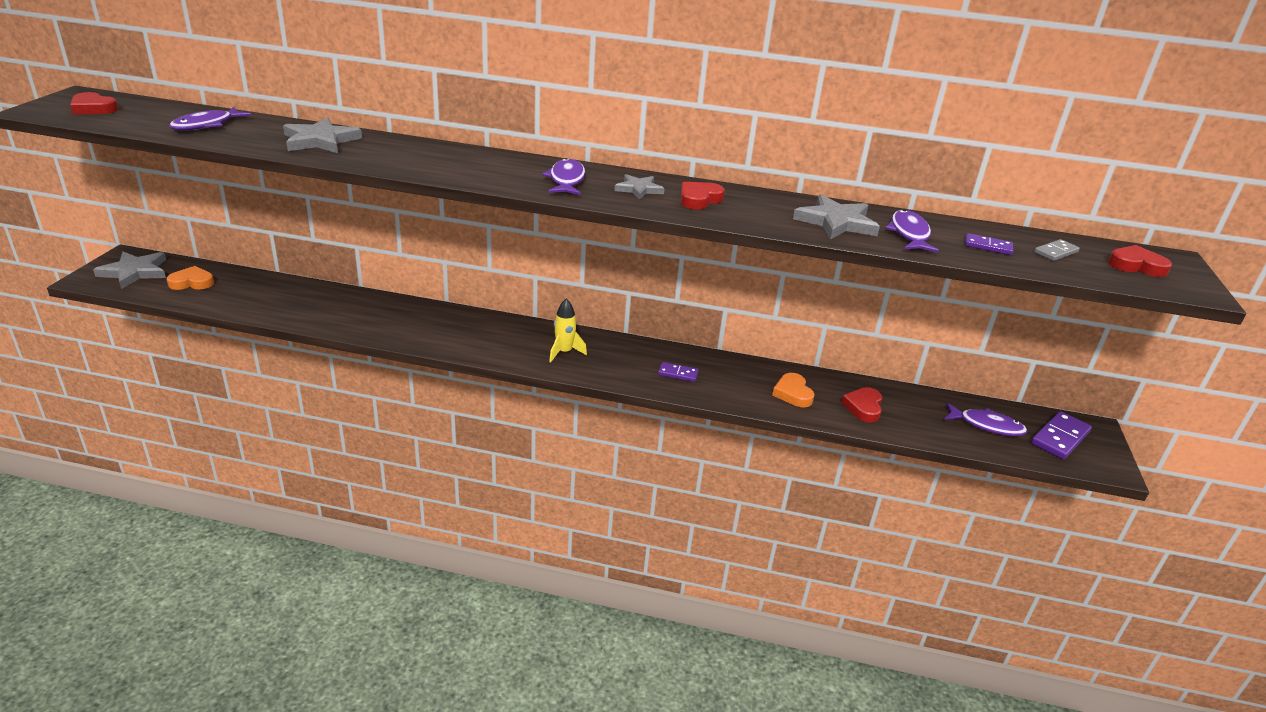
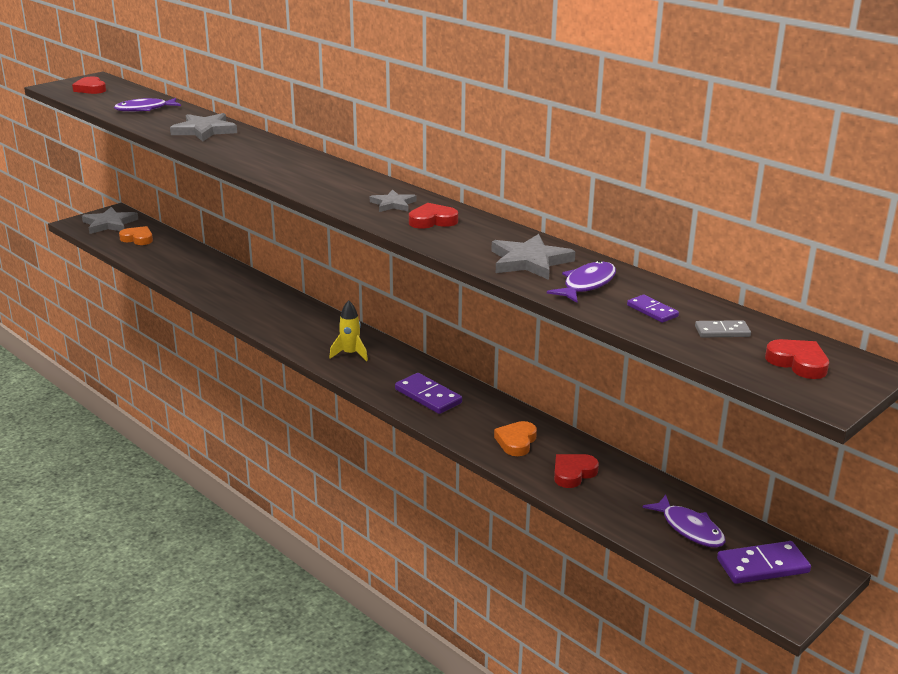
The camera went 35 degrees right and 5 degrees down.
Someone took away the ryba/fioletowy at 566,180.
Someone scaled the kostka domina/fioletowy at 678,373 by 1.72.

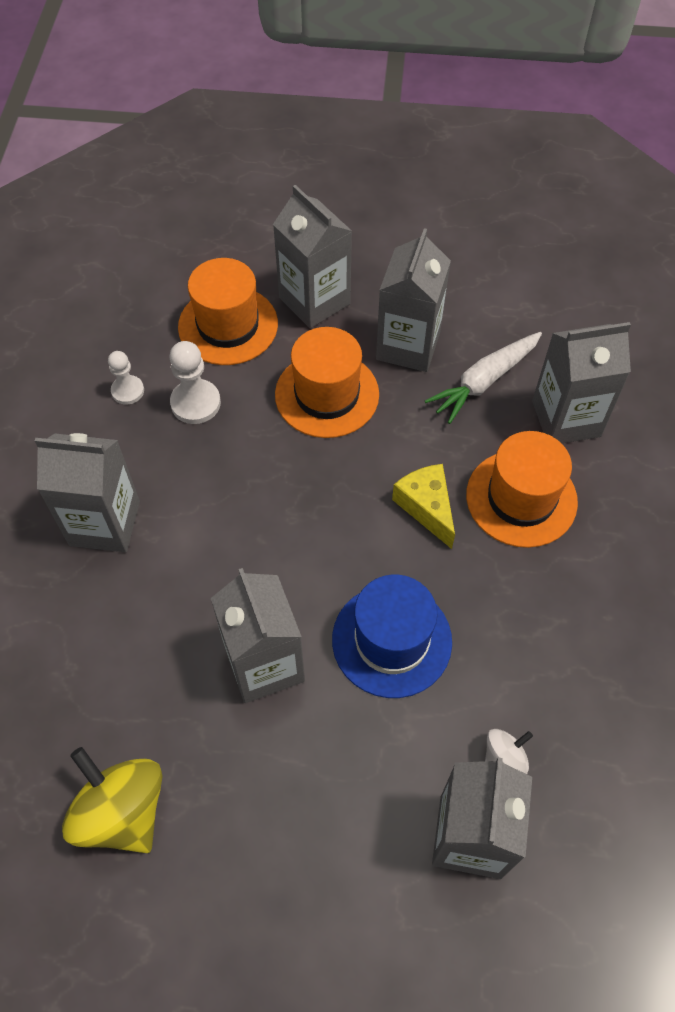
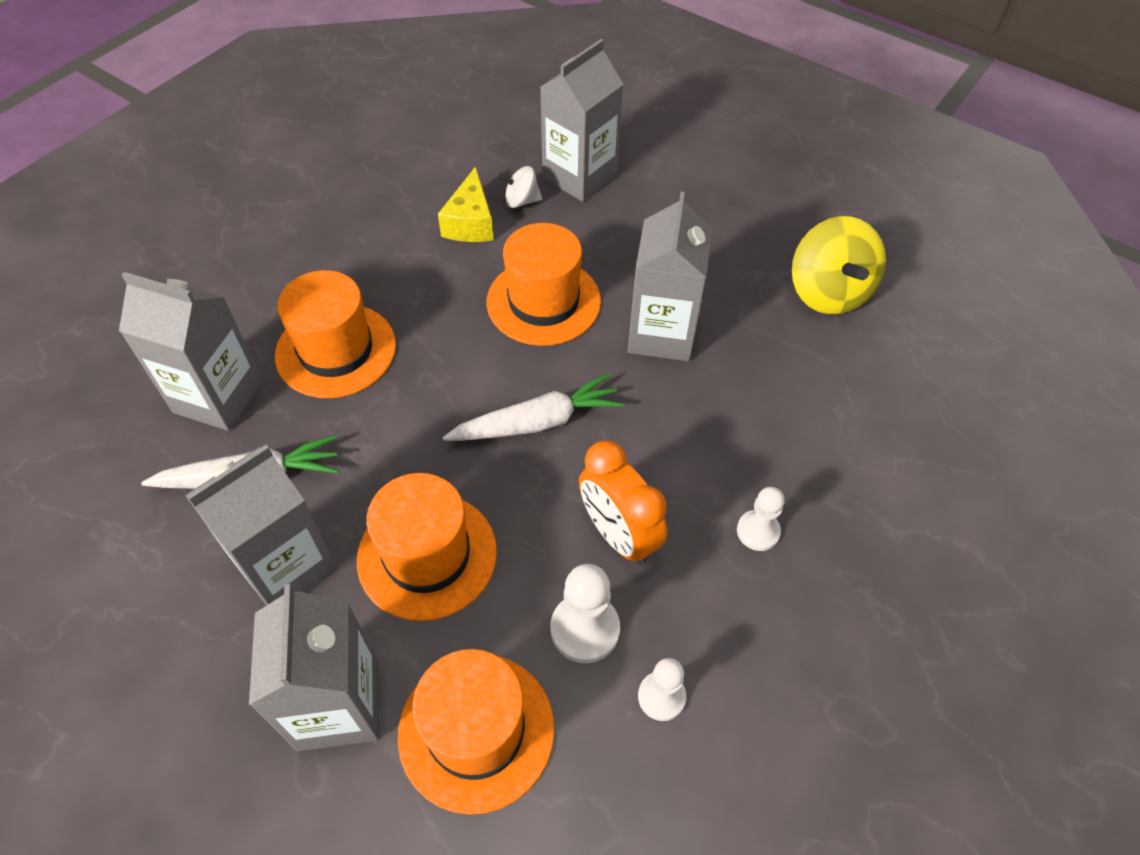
The camera went 150 degrees left and 5 degrees down.
Someone swapped the karton mleka/szary at 105,523 for the pionek/biały at 758,531.
Someone repainted the kapelusz/niebieski at 392,640, which became the kapelusz/pomarańczowy at 543,301.
Someone carried the ser/żółty from 426,507 to 470,222.
Someone put down the marchewka/biały at 537,422.
Someone put down the budzik/pomarańczowy at 618,535.

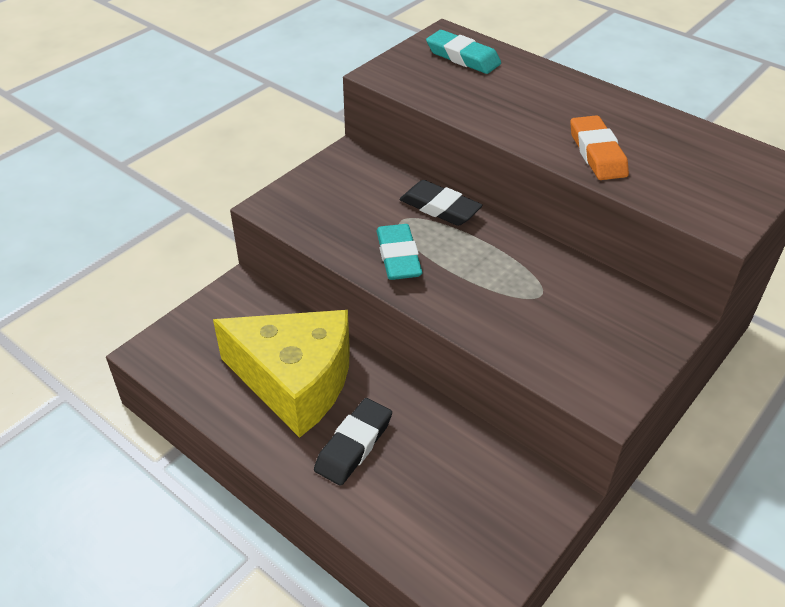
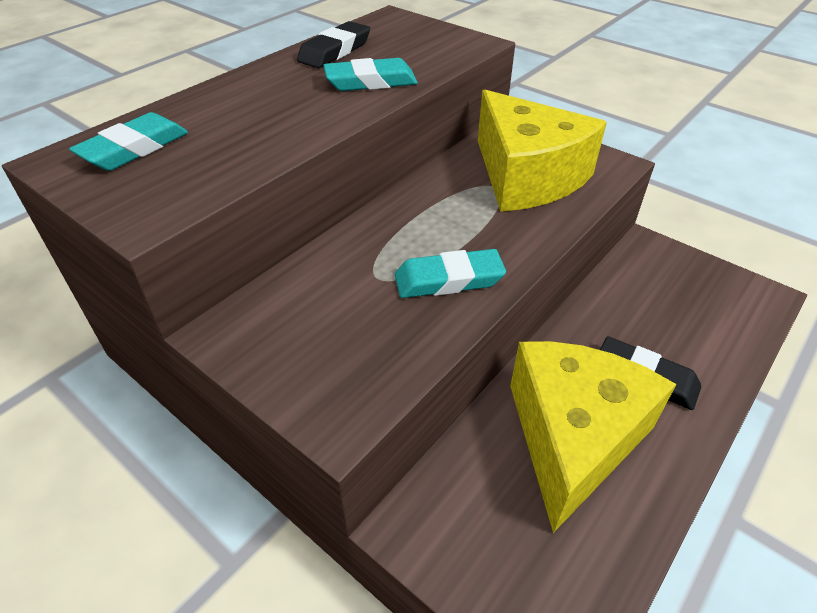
The camera went 90 degrees left and 0 degrees up.
Someone carried the gumka do mazania/czarny from 440,208 to 335,51.
Someone repainted the gumka do mazania/pomarańczowy at 597,153, which became the gumka do mazania/turkusowy at 371,82.
Someone put down the ser/żółty at 527,176.

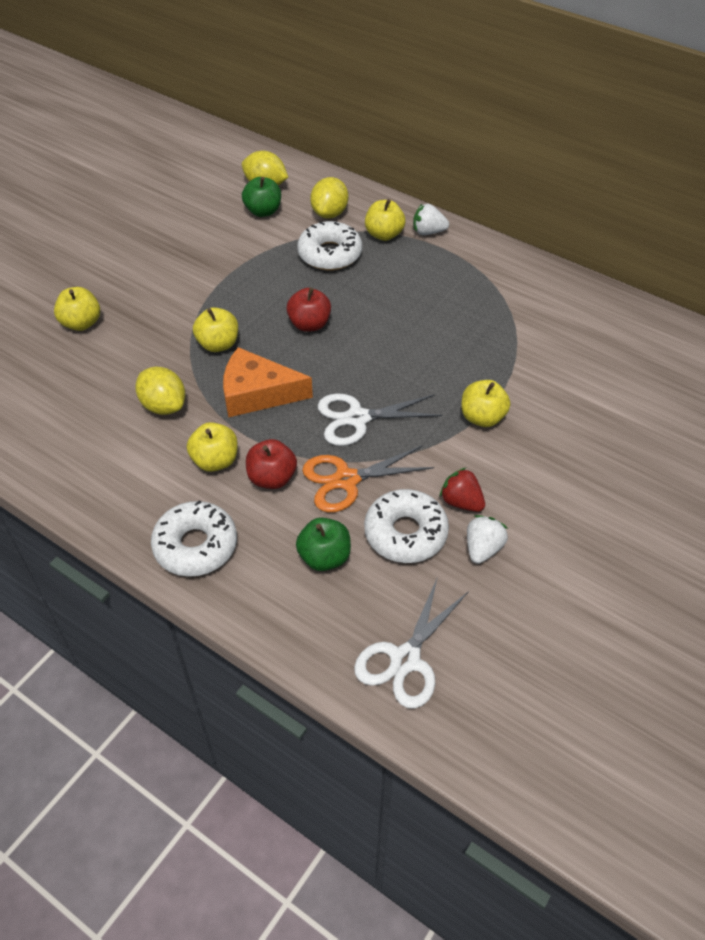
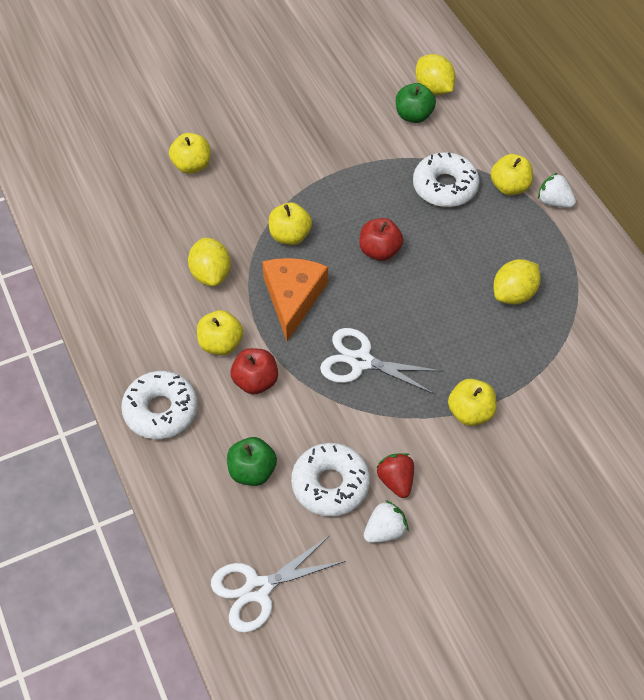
The camera went 30 degrees right and 5 degrees up.
Someone rotated the ser/pomarańczowy at 257,393 by 60 degrees clockwise.
Someone took away the nożyczki/pomarańczowy at 346,480.
Someone carried the cytryna/żółty from 329,213 to 514,294.

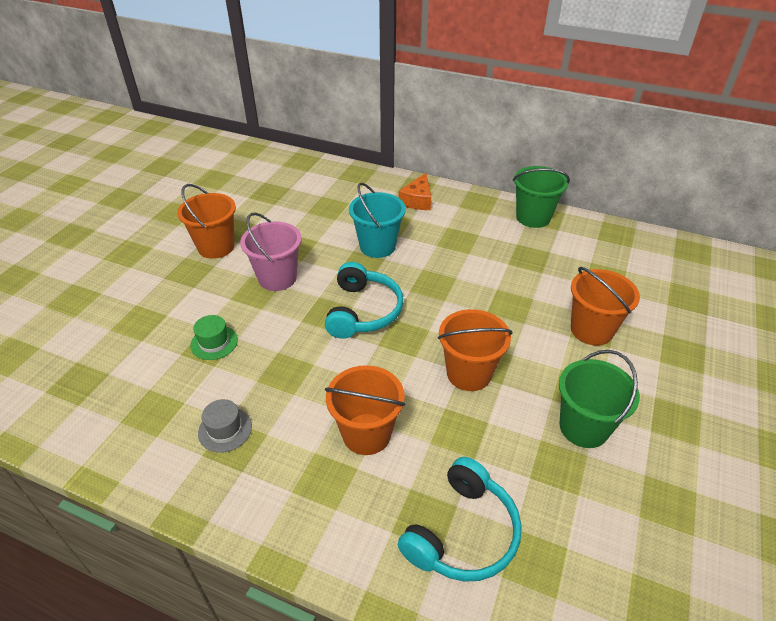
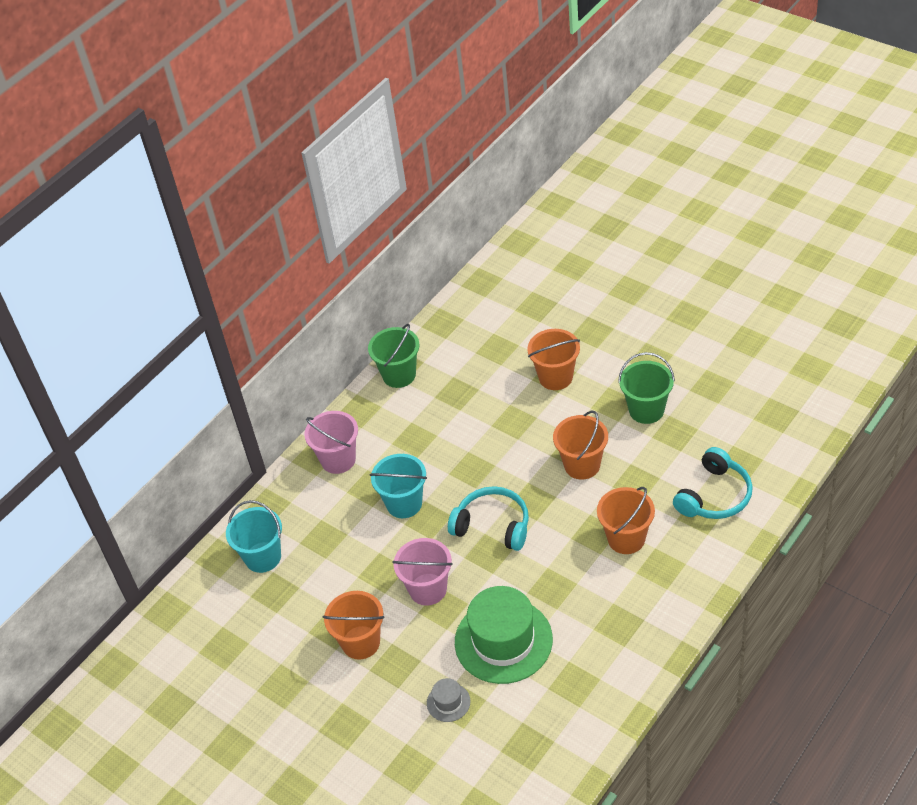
The camera went 70 degrees left and 5 degrees up.
Someone scaled the kapelusz/zielony at 214,342 by 2.29.
Someone carried the kapelusz/szary from 225,430 to 448,702.
Someone rotated the słuchawki/turkusowy at 463,533 by 75 degrees clockwise.
Someone swapped the ser/pomarańczowy at 417,200 for the wiadro/różowy at 338,459.
Someone put down the wiadro/turkusowy at 263,557.

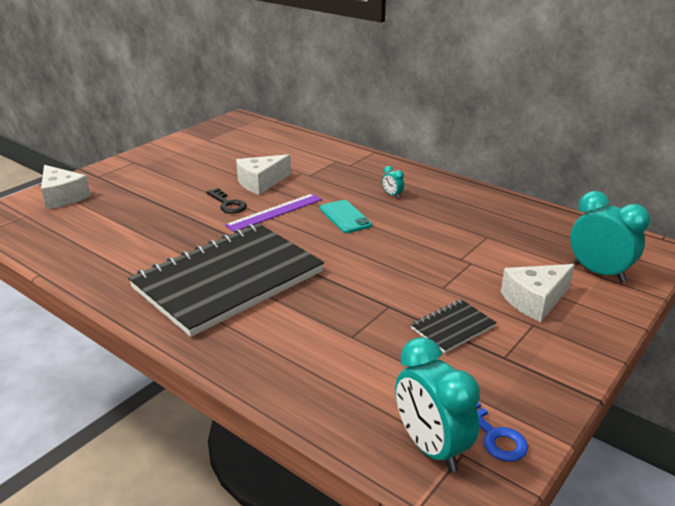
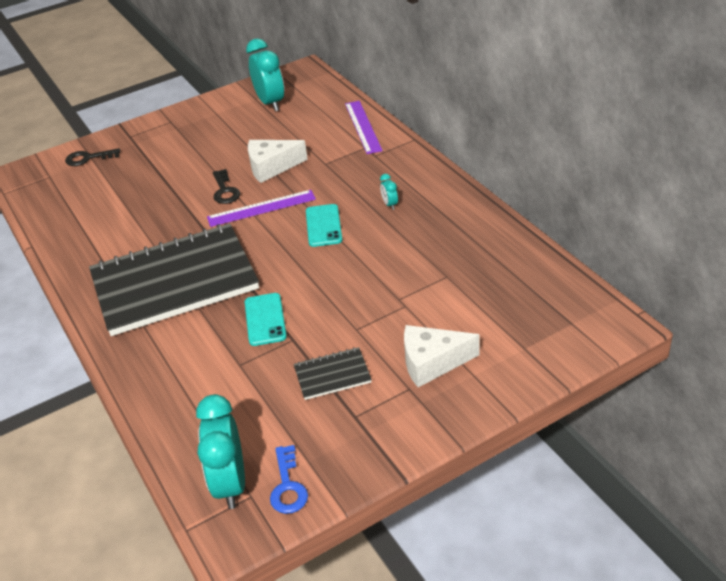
The camera went 25 degrees right and 10 degrees up.
Someone swapped the ser/biały at 62,197 for the klucz/czarny at 88,158.
Someone carried the budzik/turkusowy from 598,272 to 270,103.
Someone put down the telefon/turkusowy at 265,319.
Someone put down the linijka/fioletowy at 363,126.

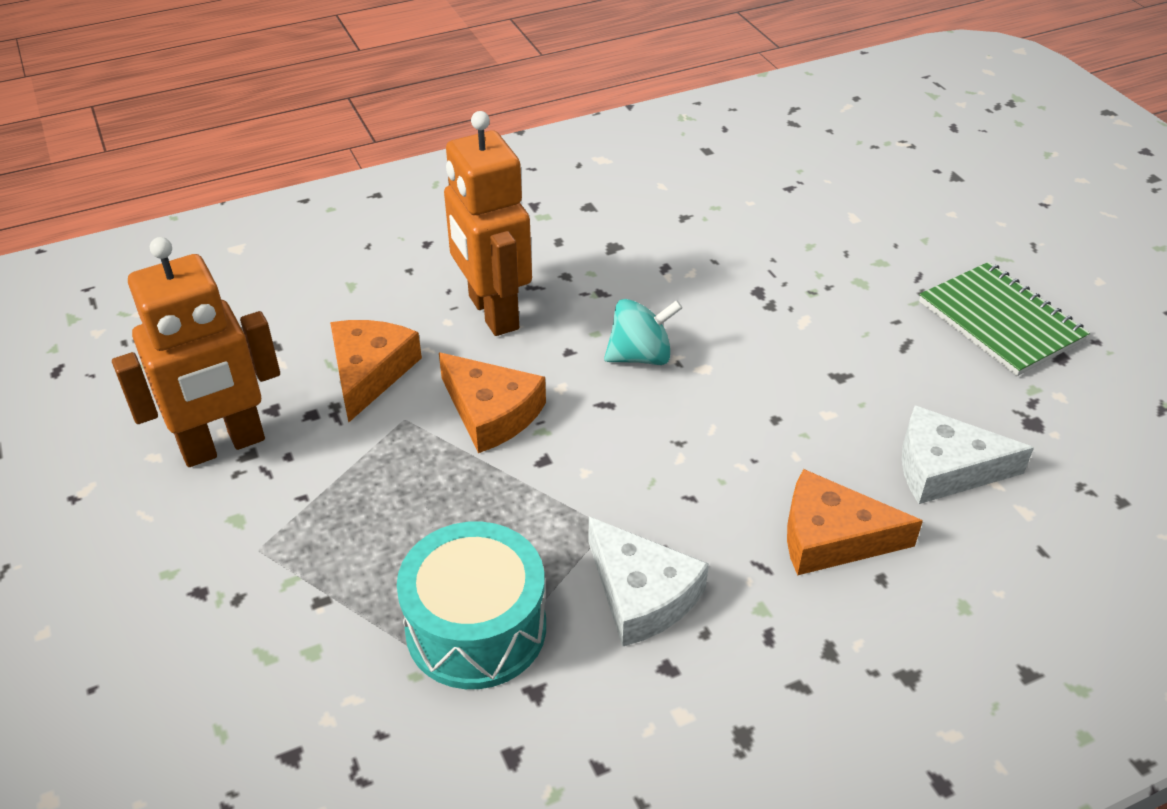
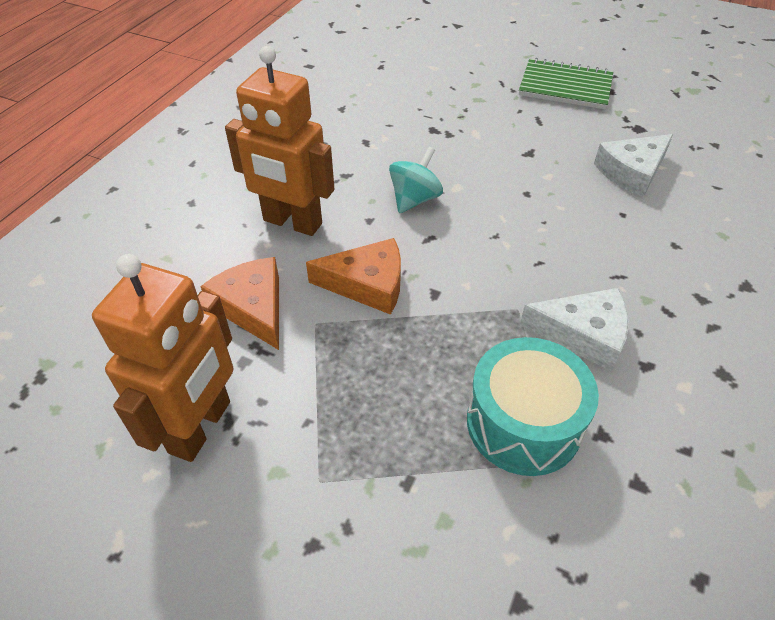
The camera went 40 degrees left and 5 degrees up.
Someone took away the ser/pomarańczowy at 831,537.

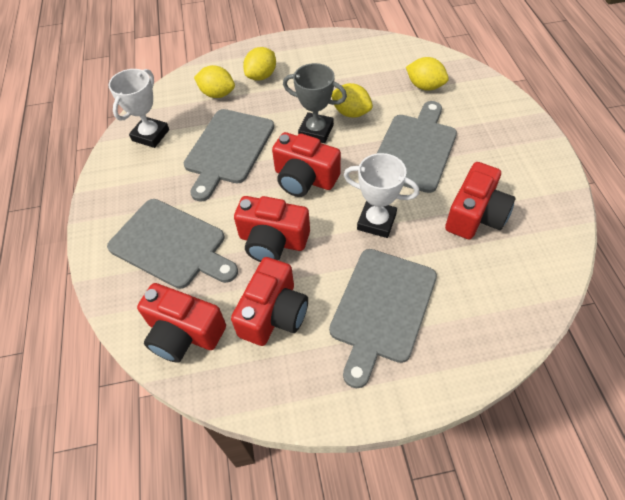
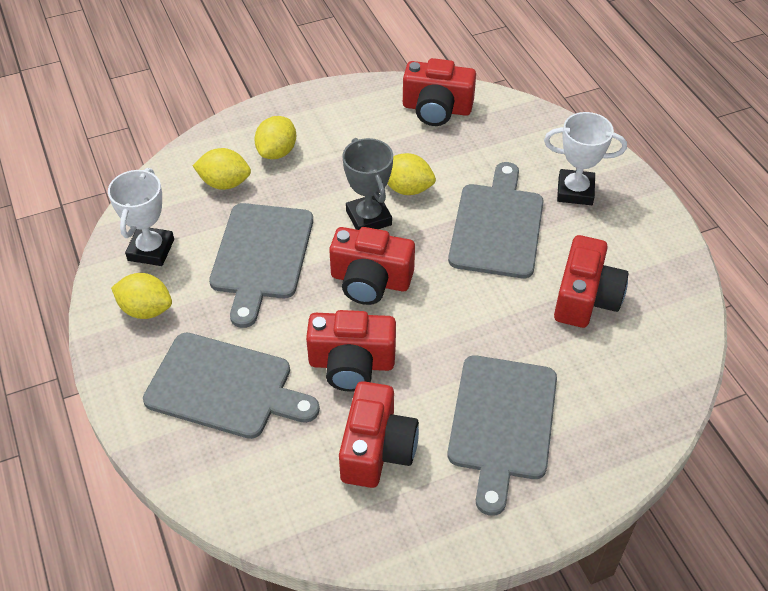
The camera went 15 degrees left and 5 degrees down.
Someone carried the aparat fotograficzny/czerwony from 184,333 to 437,109.
Someone rotated the puchar/szary at 316,131 by 60 degrees clockwise.
Someone carried the puchar/biały from 376,222 to 575,191.
Someone carried the cytryna/żółty from 425,86 to 146,309.

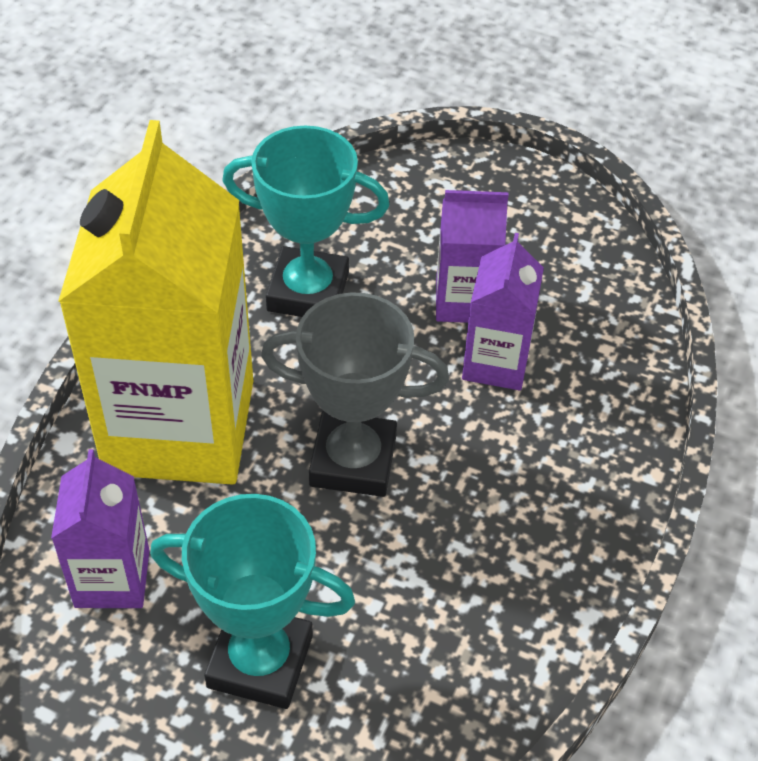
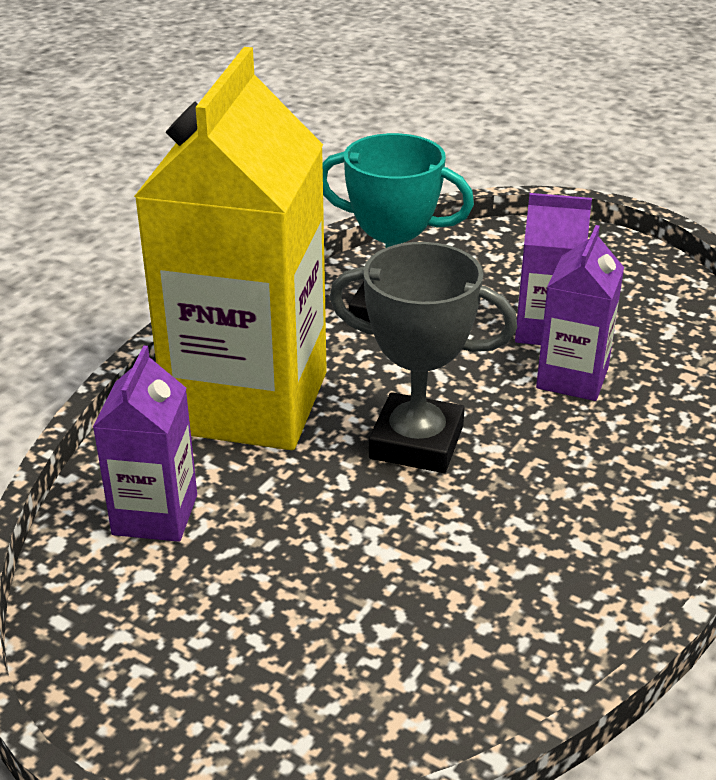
The camera went 10 degrees right and 15 degrees down.
Someone took away the puchar/turkusowy at 260,661.

